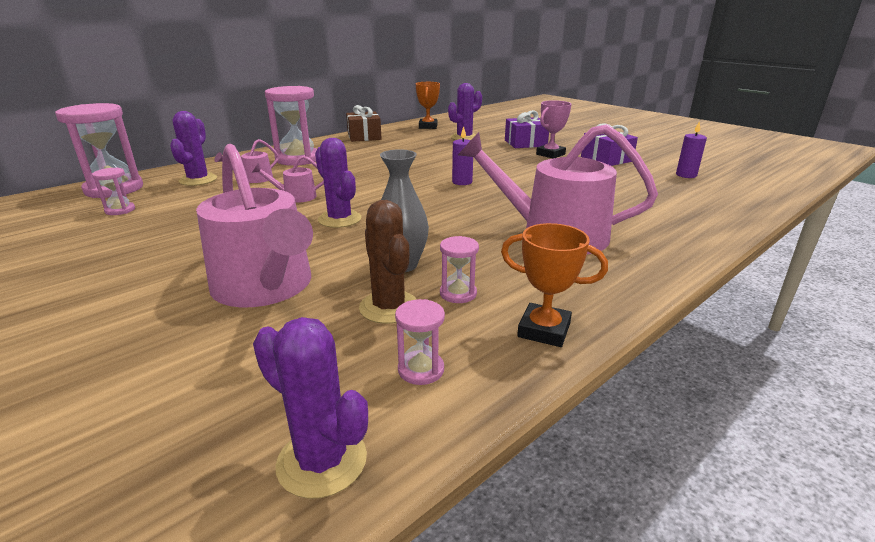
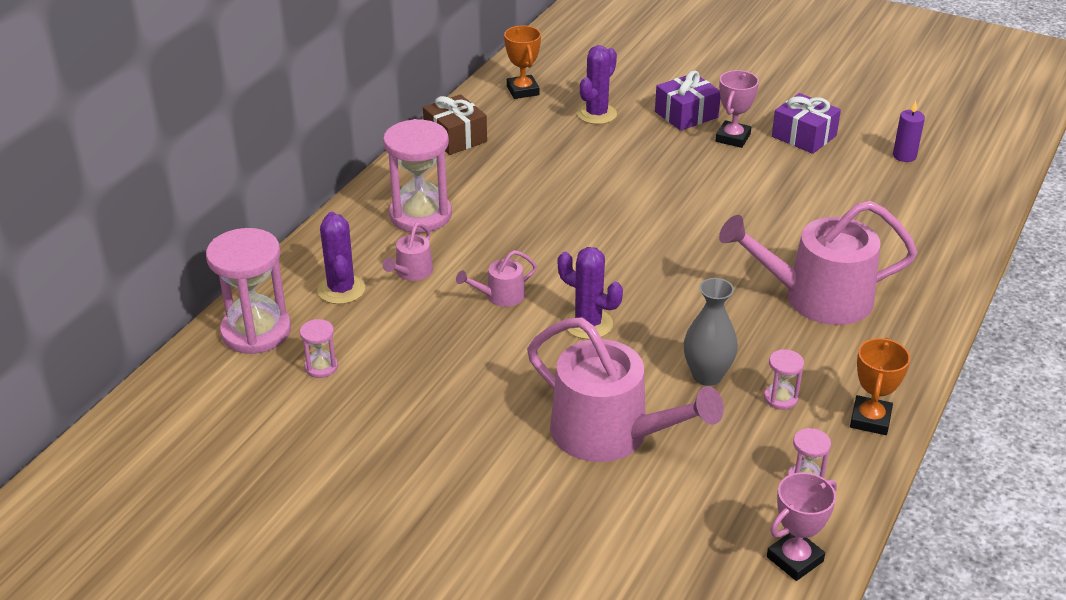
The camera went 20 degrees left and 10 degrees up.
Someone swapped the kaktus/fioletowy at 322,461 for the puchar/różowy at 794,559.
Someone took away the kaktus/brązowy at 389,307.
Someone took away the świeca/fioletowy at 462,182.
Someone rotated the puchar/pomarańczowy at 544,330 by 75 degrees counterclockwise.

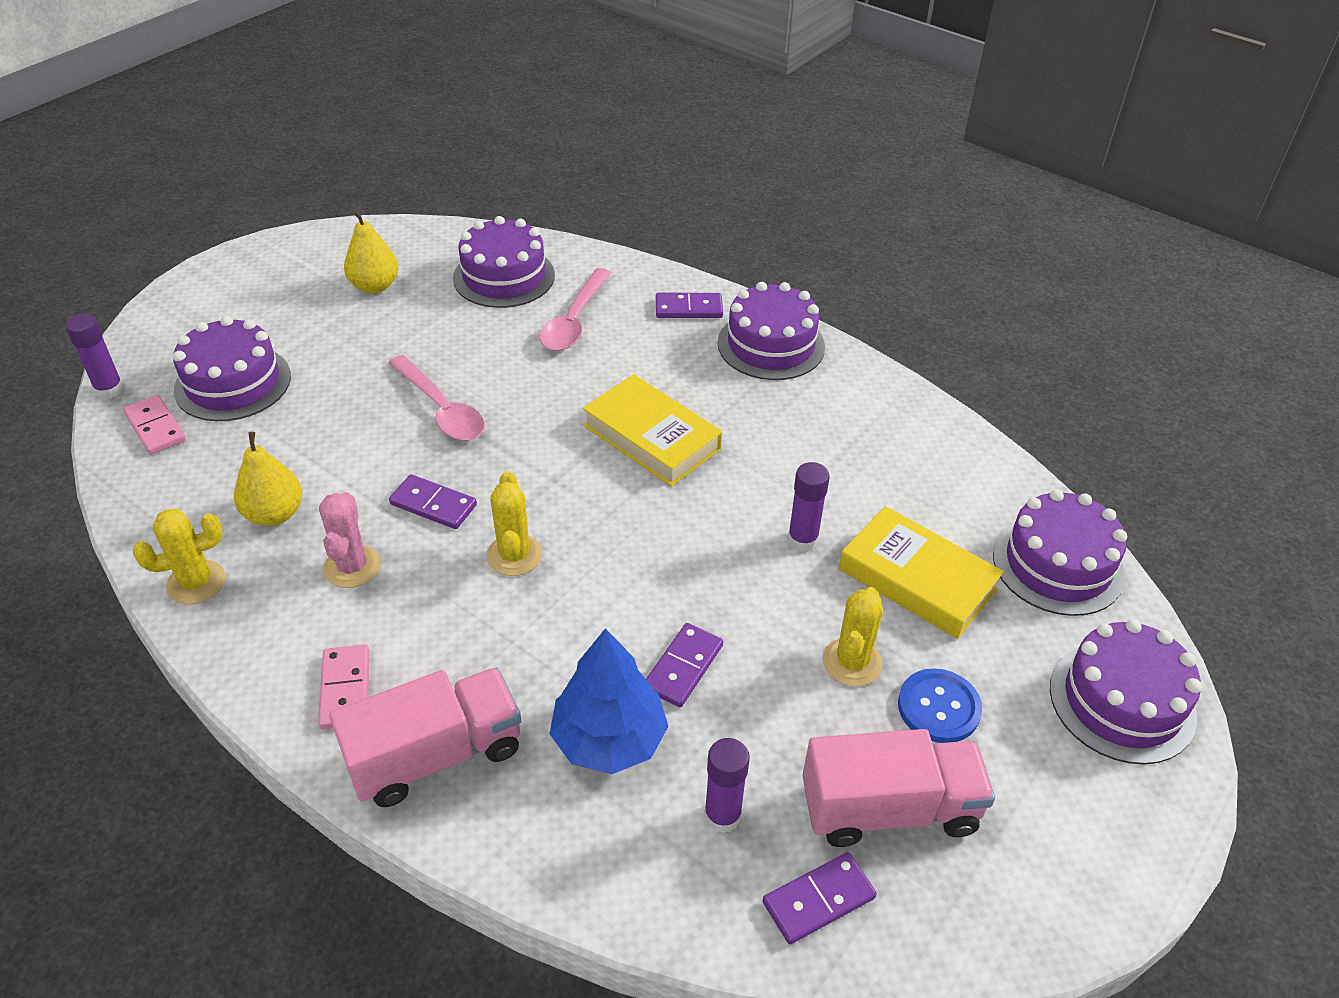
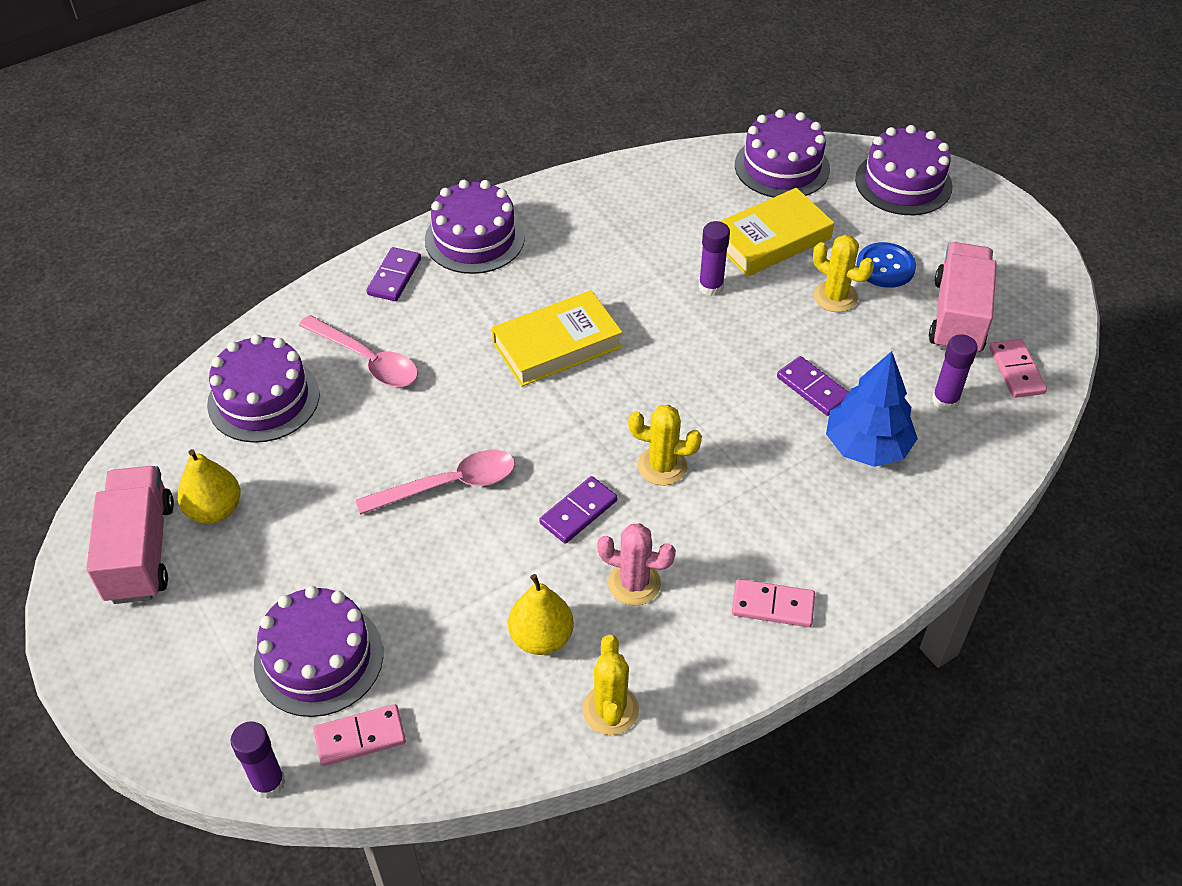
The camera went 70 degrees left and 5 degrees up.
Someone carried the ciężarówka/różowy from 435,755 to 140,551.
Someone repainted the kostka domina/fioletowy at 818,900, which became the kostka domina/różowy at 1016,371.

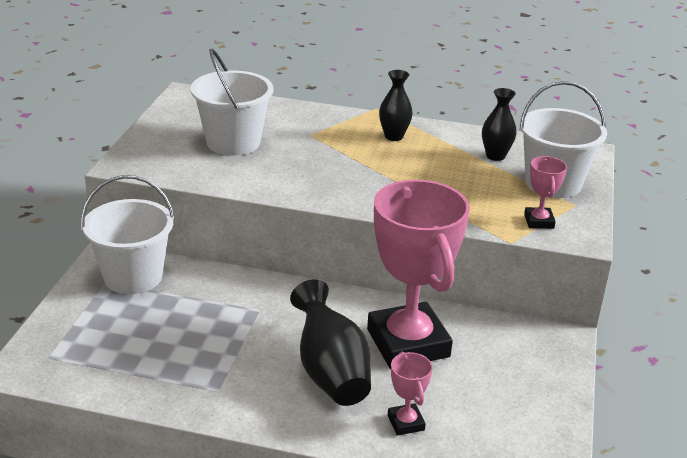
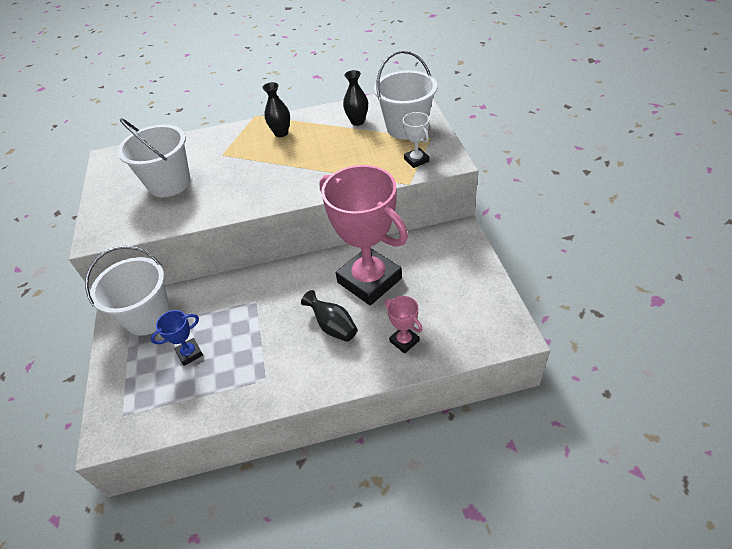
The camera went 20 degrees left and 15 degrees up.
Someone scaled the wazon/czarny at 330,372 by 0.61.
Someone repainted the puchar/różowy at 539,221, which became the puchar/biały at 416,160.
Someone put down the puchar/niebieski at 189,353.

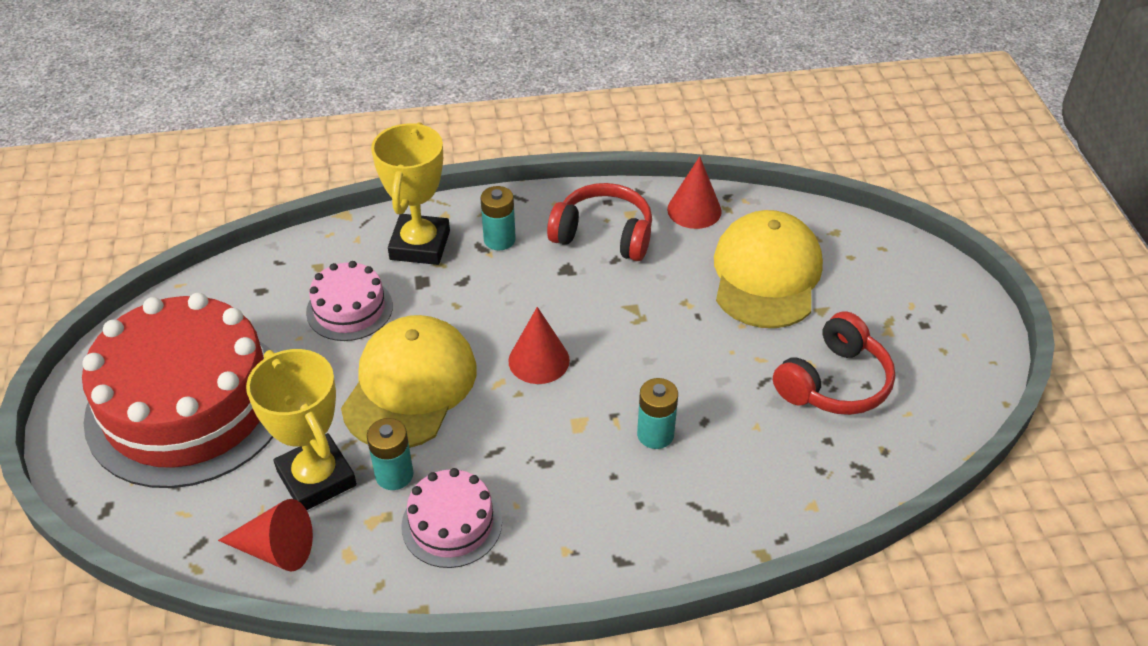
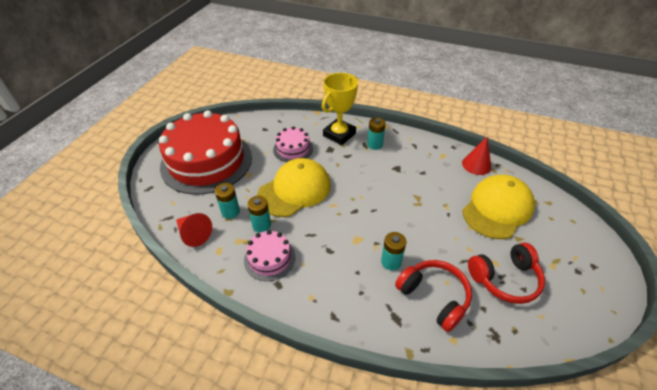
The camera went 30 degrees right and 0 degrees up.
Someone swapped the puchar/żółty at 316,478 for the bateria/turkusowy at 230,212.
Someone took away the stożek/czerwony at 539,360.
Someone carried the słuchawki/czerwony from 603,235 to 434,297.

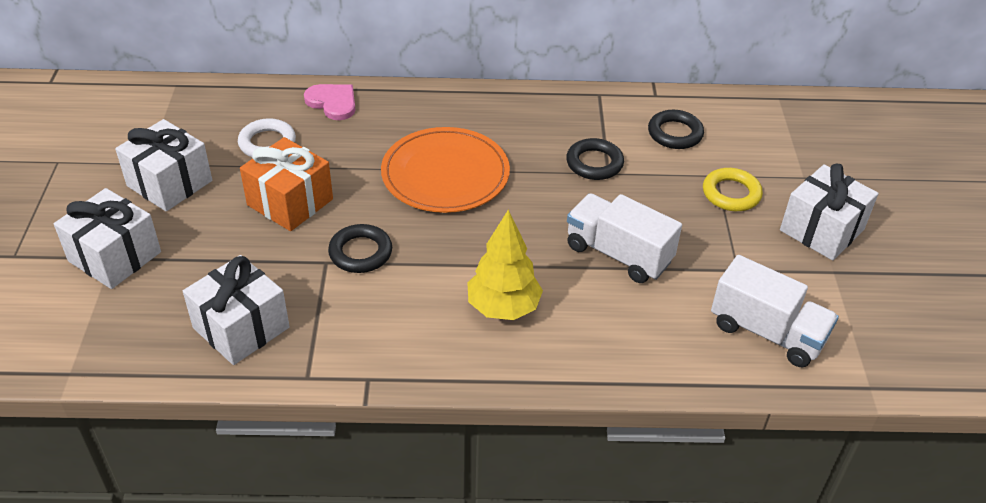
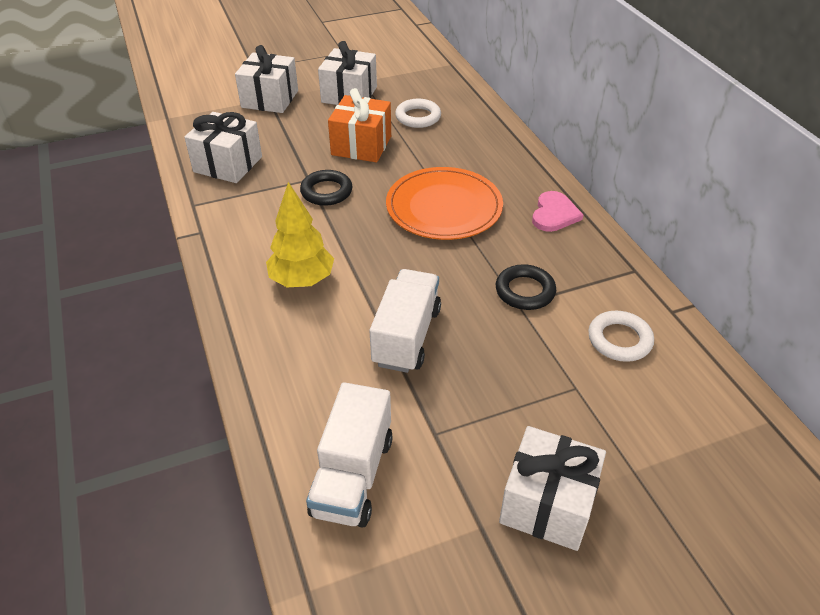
The camera went 70 degrees right and 0 degrees up.
Someone carried the serce/różowy from 333,102 to 554,214.
Someone repainted the pierścień/czarny at 675,133, which became the pierścień/biały at 619,340.
Someone took away the pierścień/żółty at 731,194.

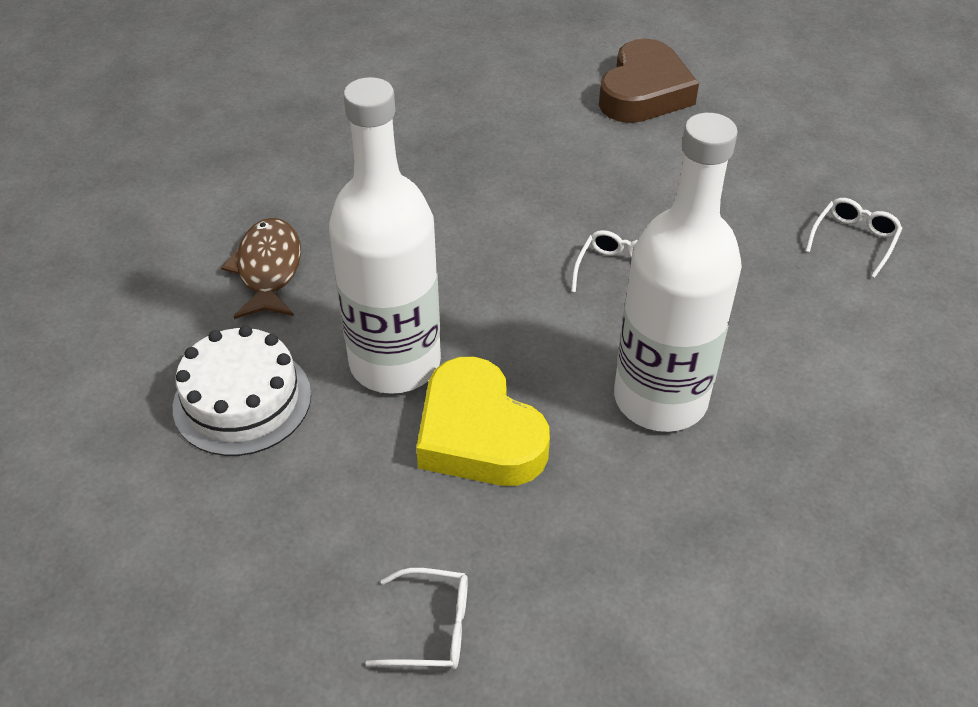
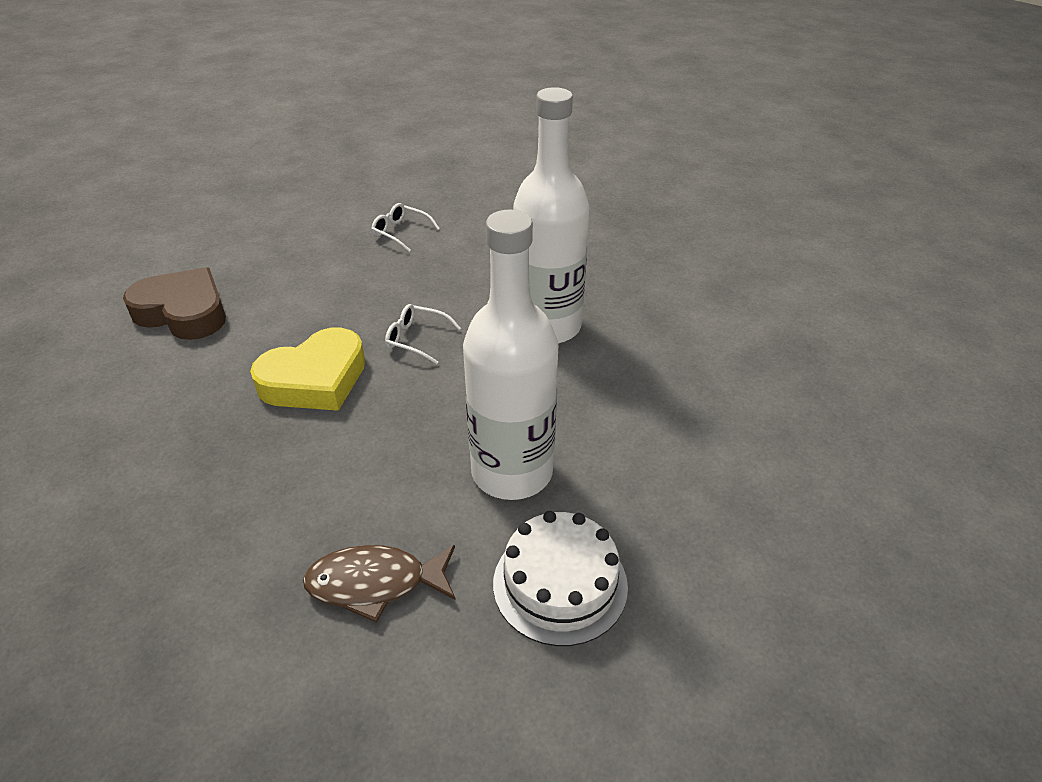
The camera went 90 degrees left and 5 degrees down.
Someone took away the okulary/biały at 433,628.
Someone carried the serce/żółty from 478,434 to 315,379.

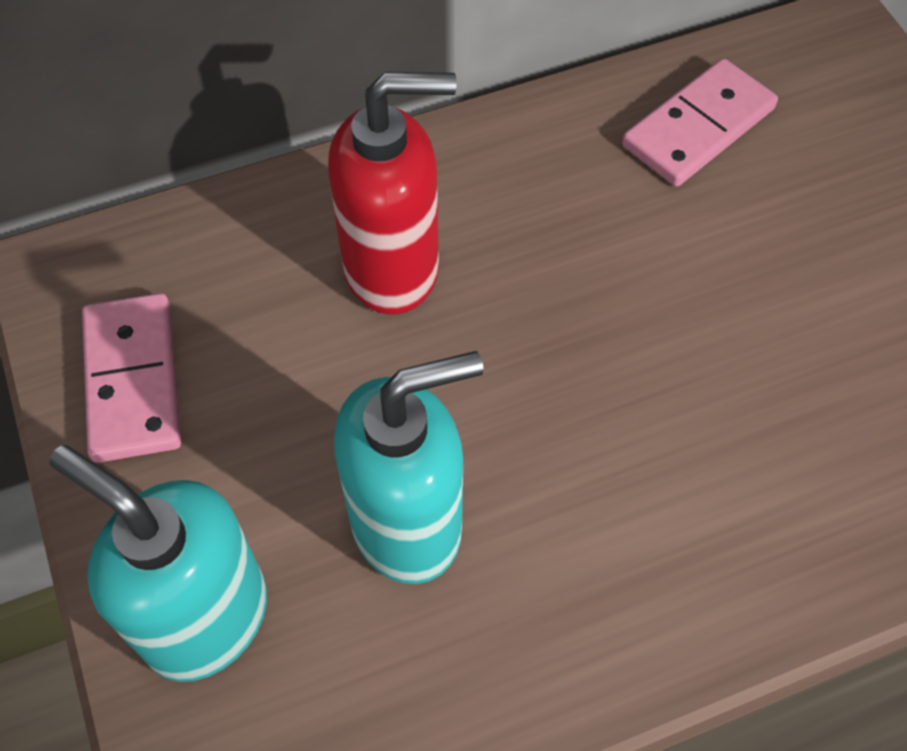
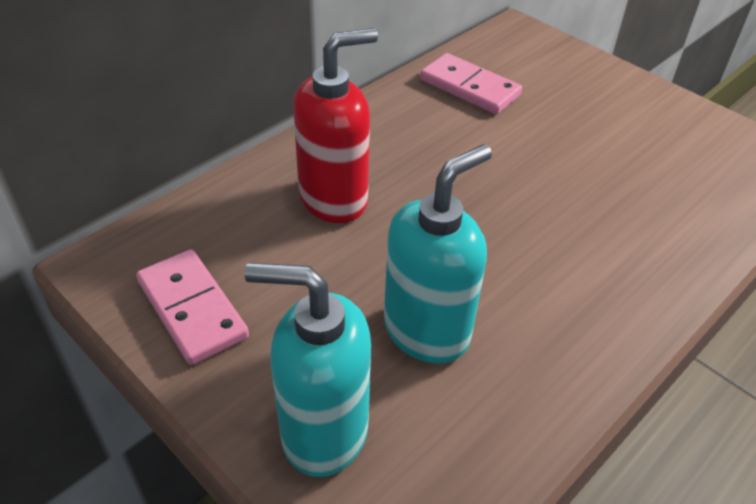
The camera went 25 degrees left and 15 degrees down.
Someone rotated the kostka domina/różowy at 698,127 by 75 degrees counterclockwise.

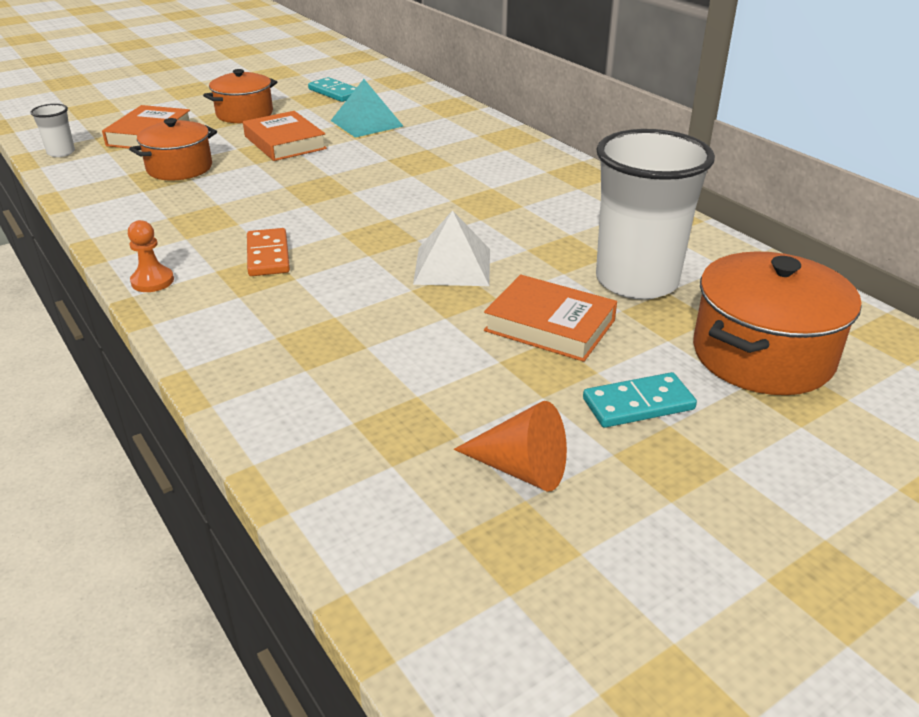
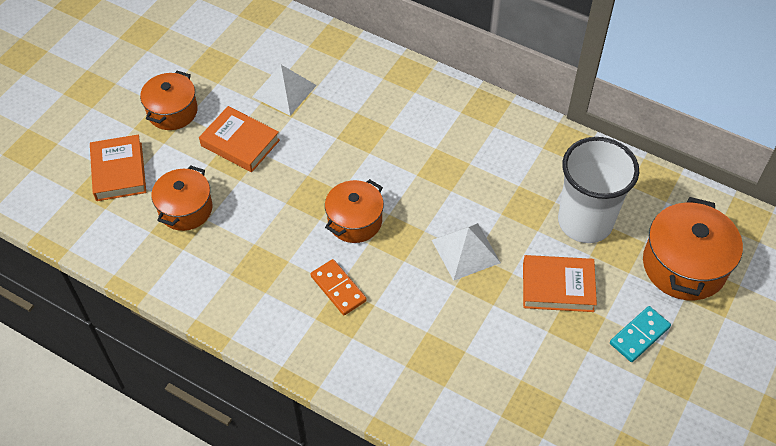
The camera went 25 degrees left and 20 degrees up.
Someone took away the szklanka/biały at 61,152.
Someone took away the pionek/pomarańczowy at 152,281.
Someone took away the kostka domina/turkusowy at 335,92.
Someone repainted the piramida/turkusowy at 366,123, which became the piramida/biały at 284,91.
Someone took away the stożek/pomarańczowy at 521,469.
Someone put down the garnek/pomarańczowy at 355,221.

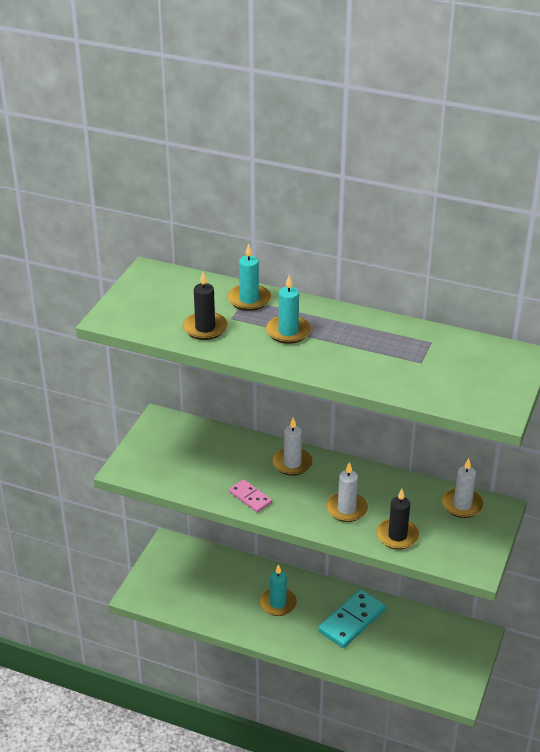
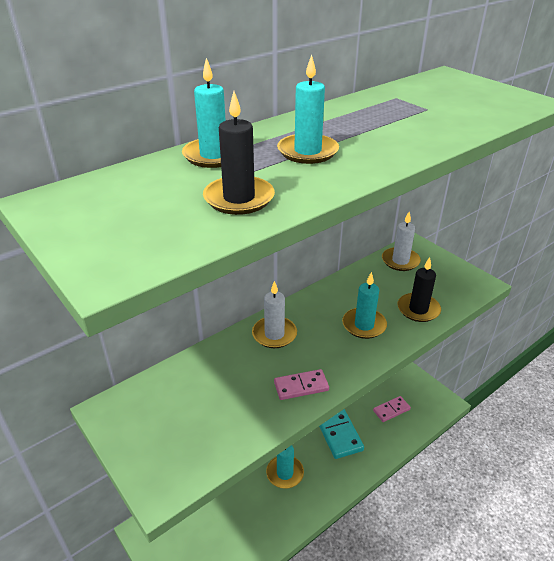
The camera went 60 degrees left and 0 degrees up.
Someone repainted the świeca/biały at 346,509, which became the świeca/turkusowy at 364,325.
Someone put down the kostka domina/różowy at 391,410.

